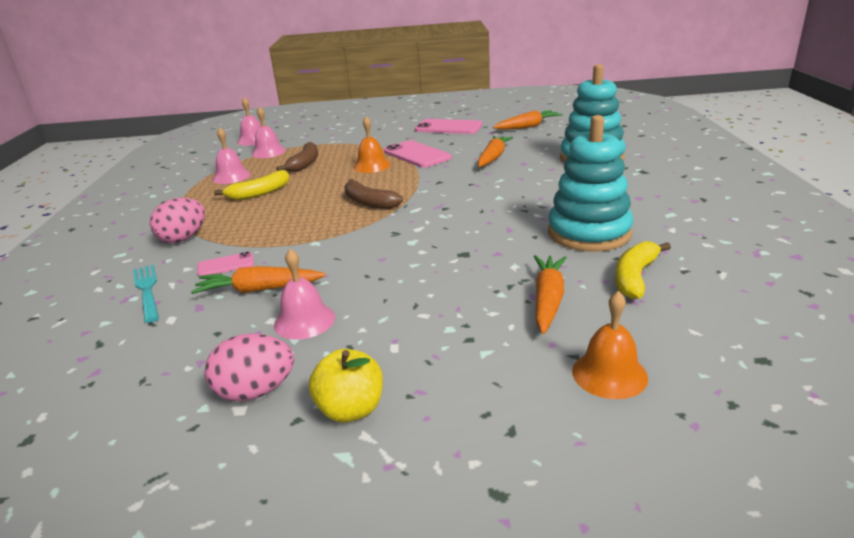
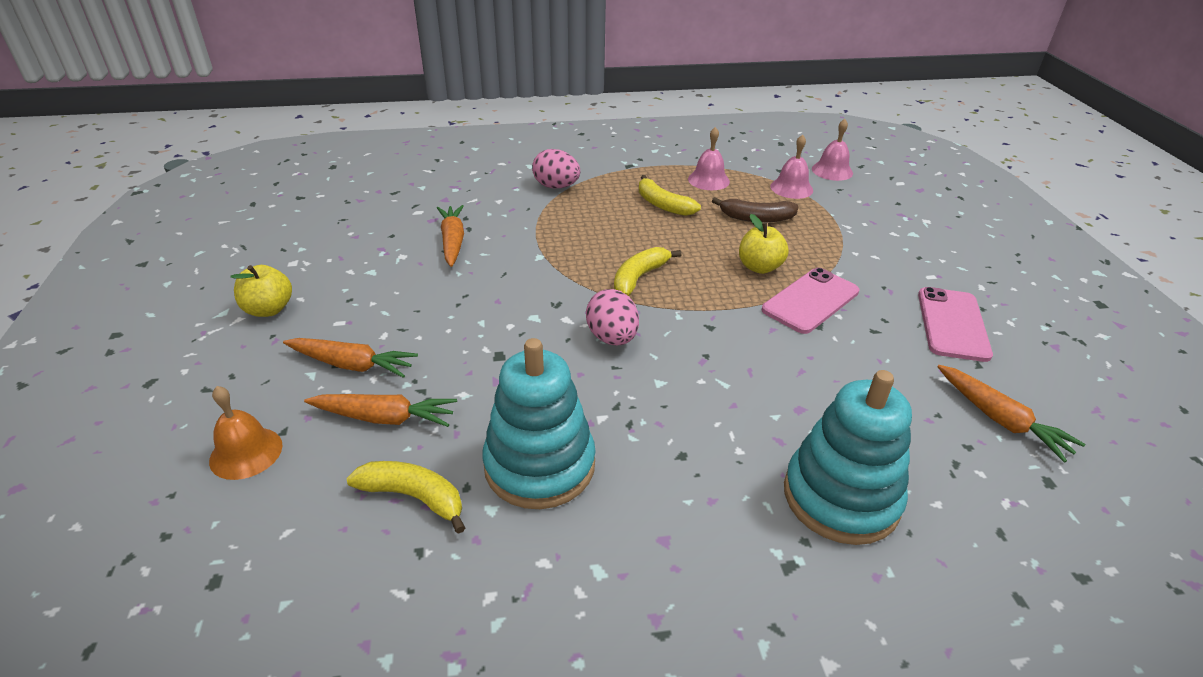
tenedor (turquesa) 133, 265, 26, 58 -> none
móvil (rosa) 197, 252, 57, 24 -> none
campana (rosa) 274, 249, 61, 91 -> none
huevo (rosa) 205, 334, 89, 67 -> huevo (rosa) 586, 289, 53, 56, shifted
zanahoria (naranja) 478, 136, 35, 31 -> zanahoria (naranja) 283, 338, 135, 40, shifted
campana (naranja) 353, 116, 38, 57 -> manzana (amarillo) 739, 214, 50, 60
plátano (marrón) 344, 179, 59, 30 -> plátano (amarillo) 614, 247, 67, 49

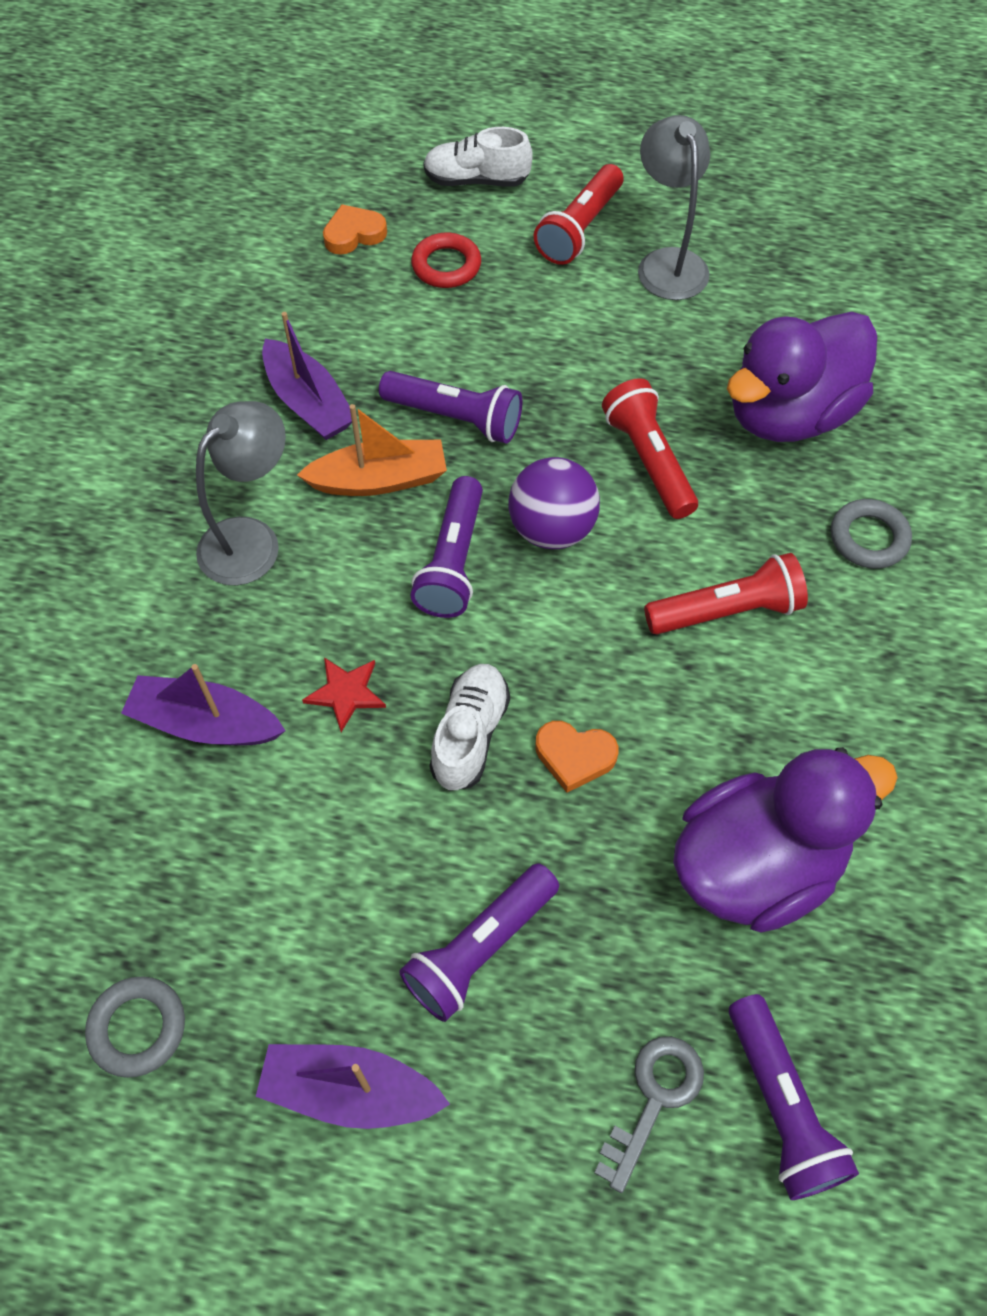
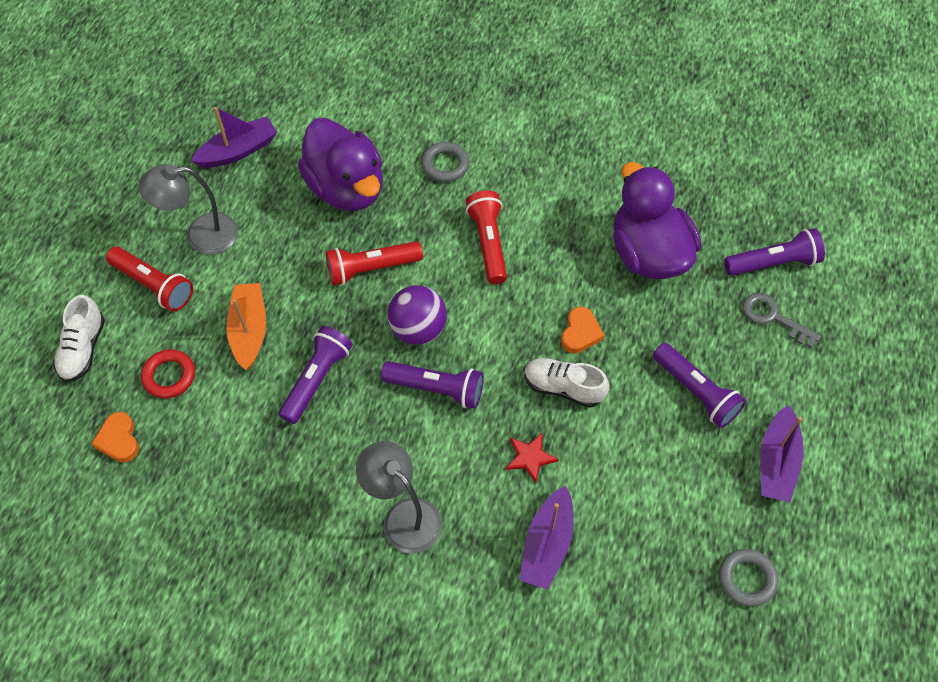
barco (morado) 262, 312, 90, 128 -> barco (morado) 191, 107, 86, 61, shifted
barco (naranja) 297, 404, 150, 92 -> barco (naranja) 226, 283, 40, 87, shifted

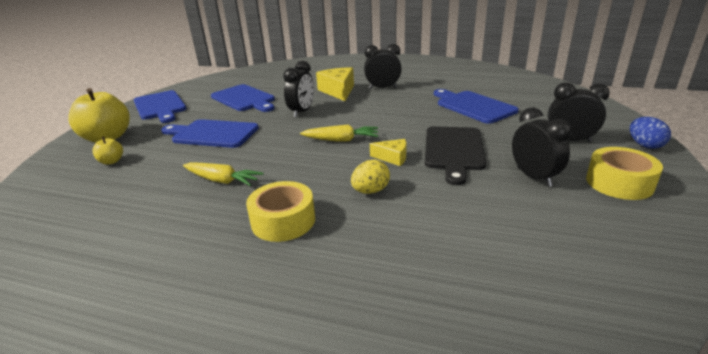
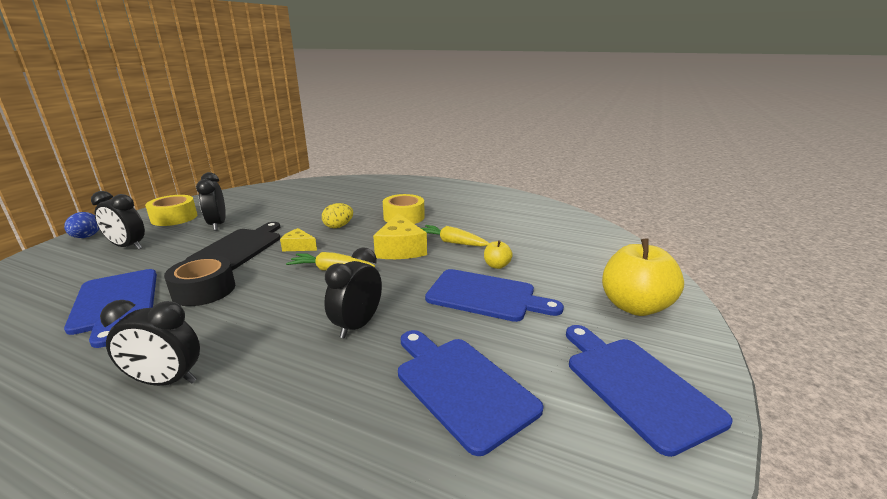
none -> cinta adhesiva (negro) 164, 255, 71, 51
manzana (amarillo) 93, 137, 30, 28 -> manzana (amarillo) 484, 240, 29, 29, shifted
queso (amarillo) 316, 67, 38, 34 -> queso (amarillo) 373, 213, 54, 46, shifted

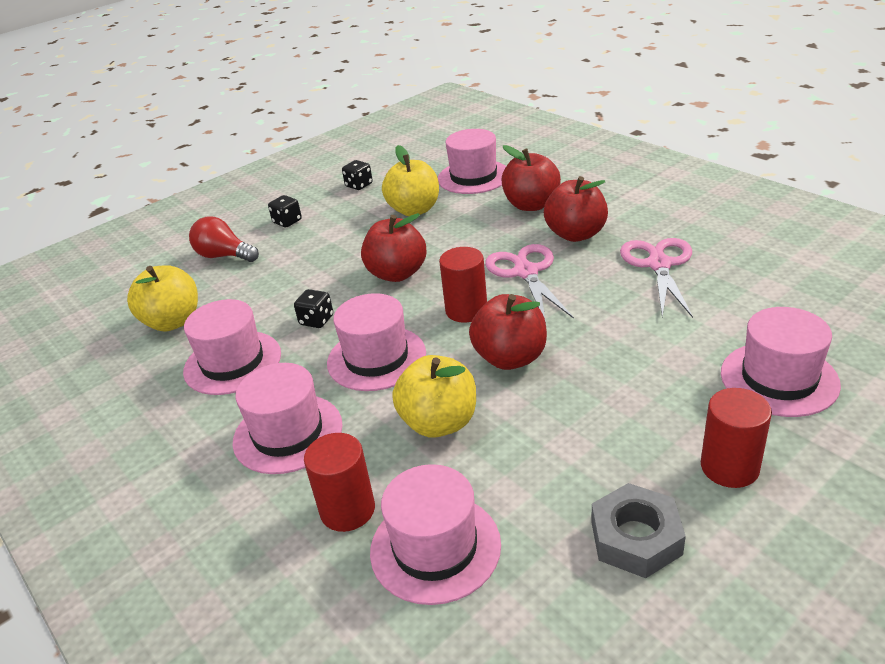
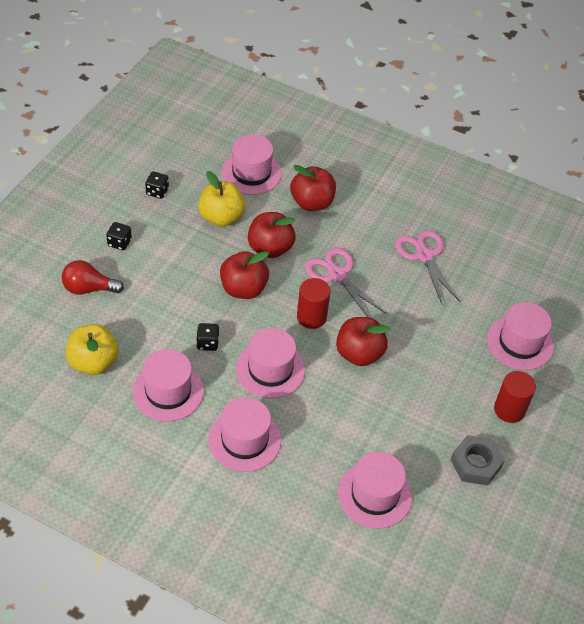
cilindro (rojo) 304, 433, 71, 99 -> none
manzana (amarillo) 392, 355, 84, 83 -> none
manzana (rojo) 544, 176, 64, 66 -> manzana (rojo) 248, 212, 48, 46, shifted

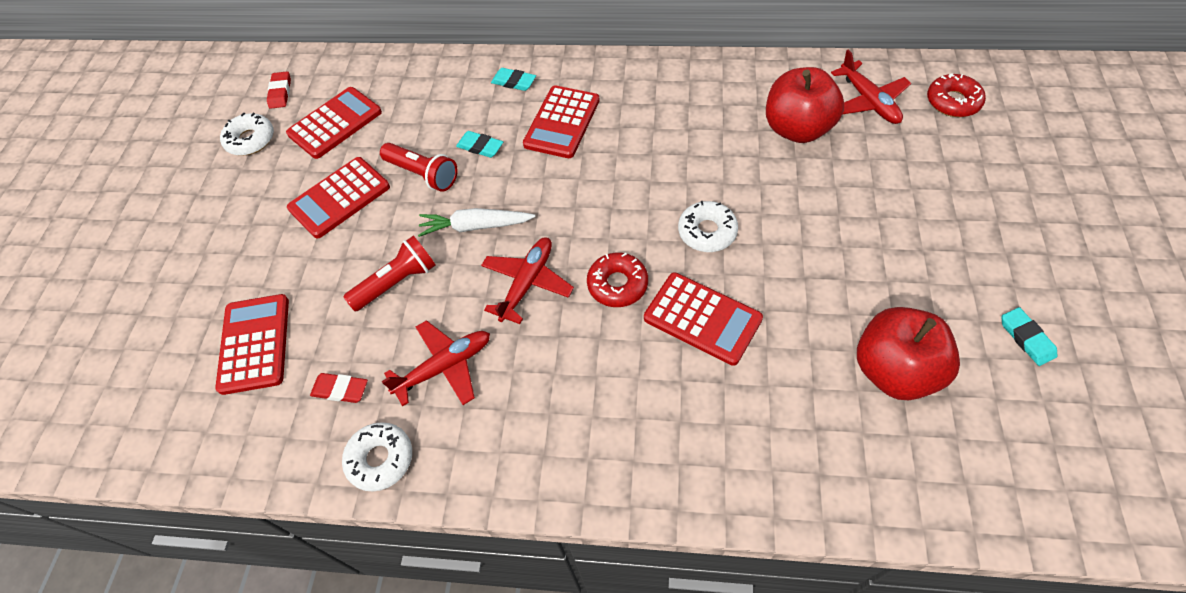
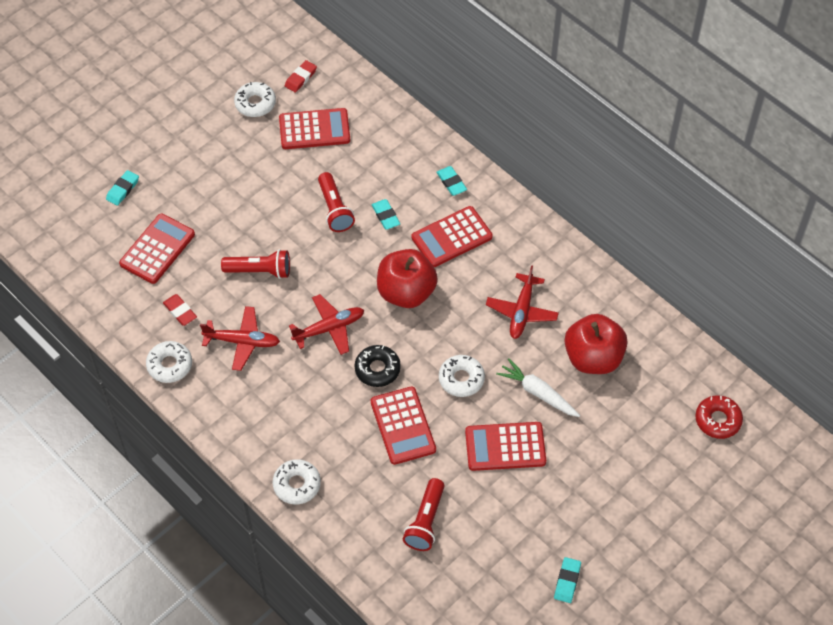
none -> goma de borrar (turquesa) 106, 170, 33, 36
none -> rosquilla (blanco) 273, 459, 48, 45
none -> lámpara de mano (rojo) 403, 478, 42, 73
calculadora (rojo) 287, 157, 103, 82 -> calculadora (rojo) 465, 422, 81, 49, shifted
zanahoria (blanco) 418, 208, 117, 29 -> zanahoria (blanco) 496, 358, 84, 59, shifted
avión (rojo) 831, 50, 80, 74 -> avión (rojo) 486, 265, 73, 74, shifted
manzana (rojo) 857, 307, 103, 93 -> manzana (rojo) 377, 249, 61, 59, shifted
rosquilla (rojo) 587, 253, 61, 54 -> rosquilla (negro) 355, 345, 46, 42

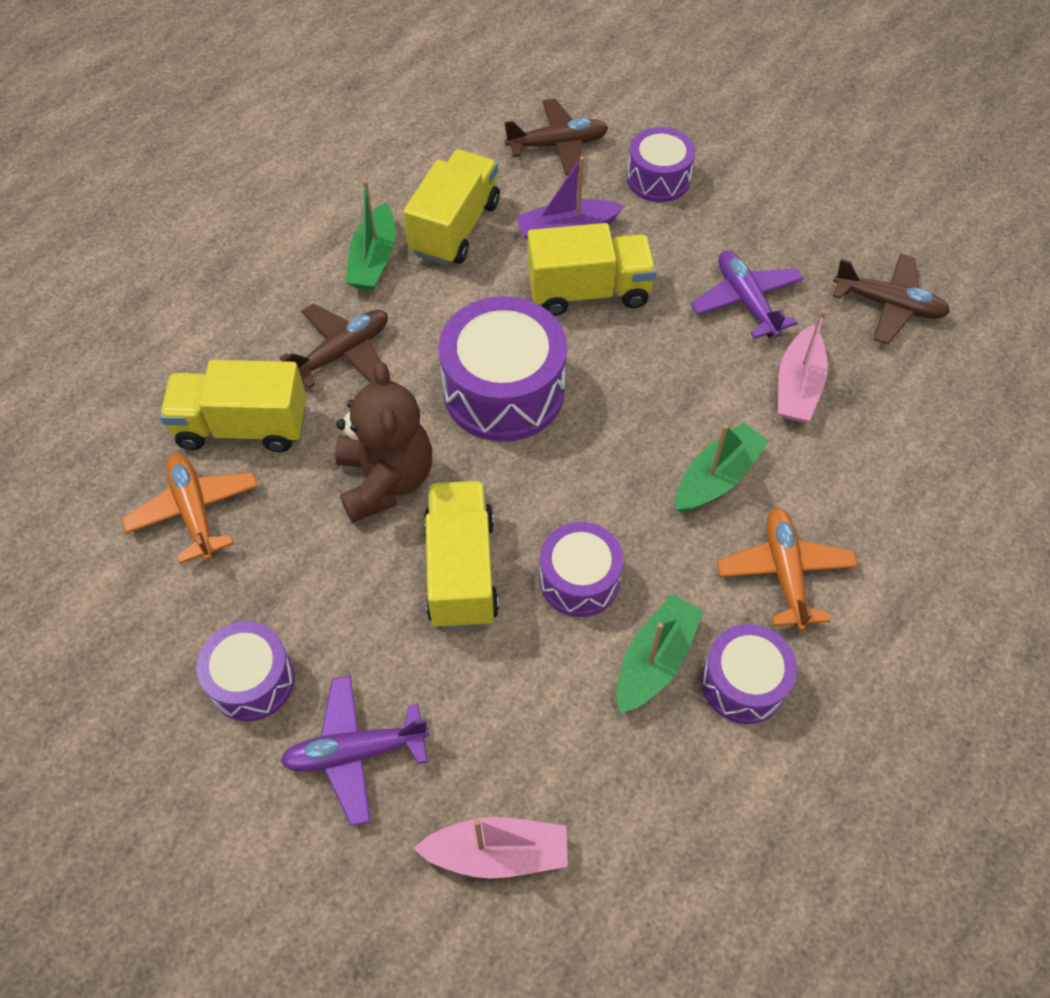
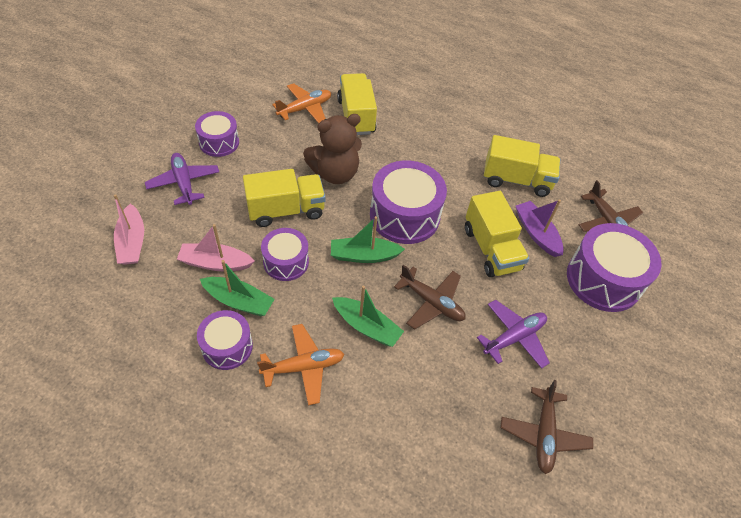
avión (marrón) 279, 304, 109, 85 -> avión (marrón) 394, 265, 72, 65, shifted
barco (verde) 345, 180, 50, 110 -> barco (verde) 331, 216, 74, 47, shifted
barco (rosa) 778, 310, 50, 112 -> barco (rosa) 177, 224, 78, 48, shifted
tambor (morado) 627, 127, 69, 75 -> tambor (morado) 567, 223, 95, 89, x1.67

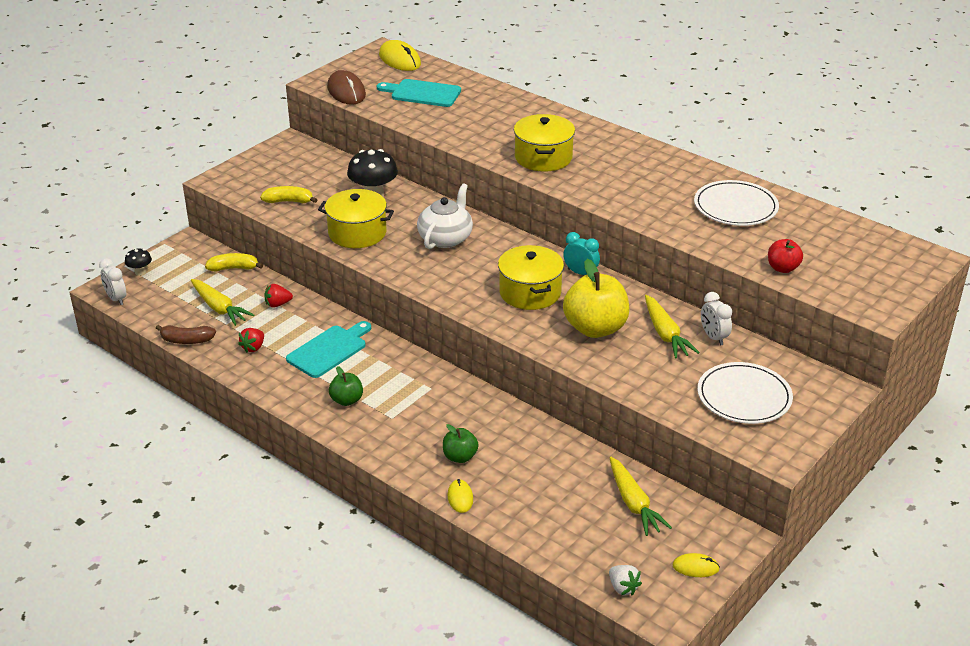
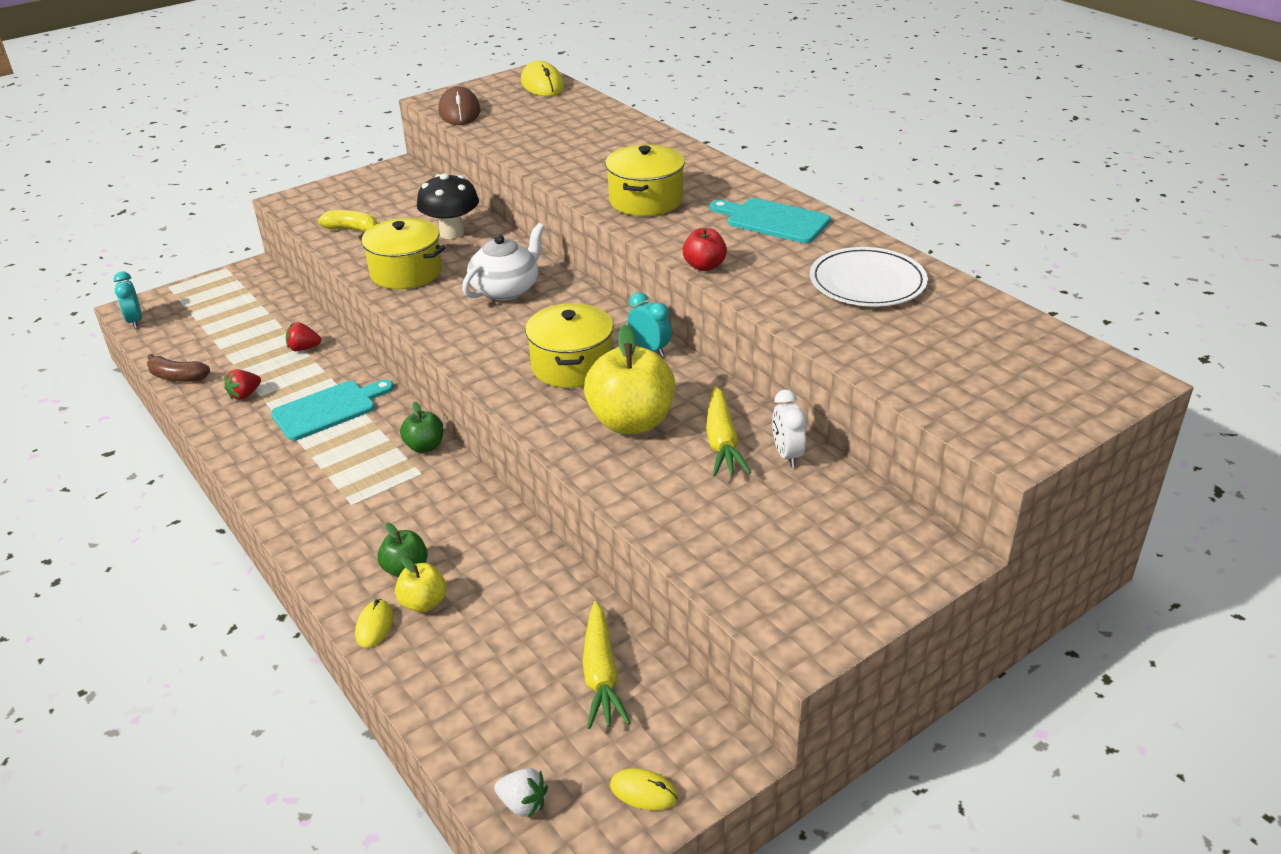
seta (negro) 125, 248, 27, 28 -> none
zanahoria (amarillo) 191, 279, 63, 47 -> none
plátano (amarillo) 205, 253, 58, 19 -> none
plato (blanco) 697, 362, 96, 62 -> none
none -> manzana (amarillo) 395, 557, 52, 55
manzana (verde) 329, 366, 34, 40 -> manzana (verde) 400, 402, 43, 51, shifted
tabla de cortar (turquesa) 377, 79, 84, 28 -> tabla de cortar (turquesa) 710, 198, 121, 45, shifted
manzana (rojo) 768, 239, 35, 34 -> manzana (rojo) 683, 228, 44, 43, shifted
despertador (blanco) 99, 258, 27, 47 -> despertador (turquesa) 114, 272, 28, 57
fresa (blanco) 609, 565, 33, 31 -> fresa (blanco) 494, 768, 54, 50, 45 degrees counterclockwise

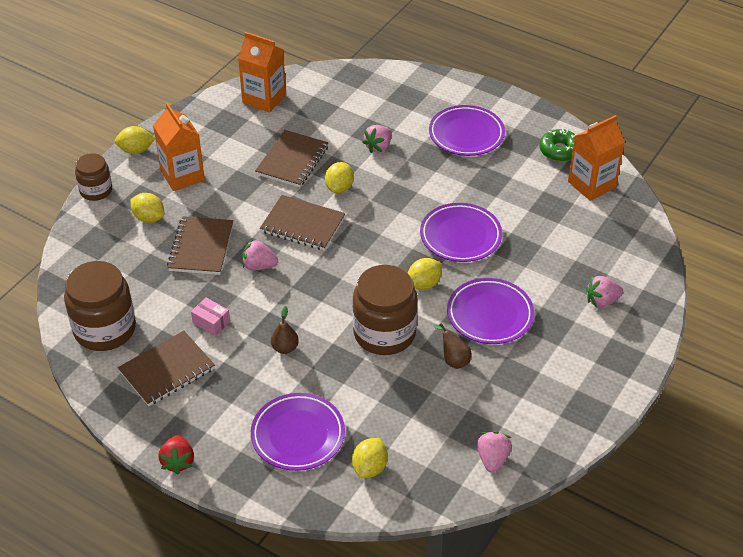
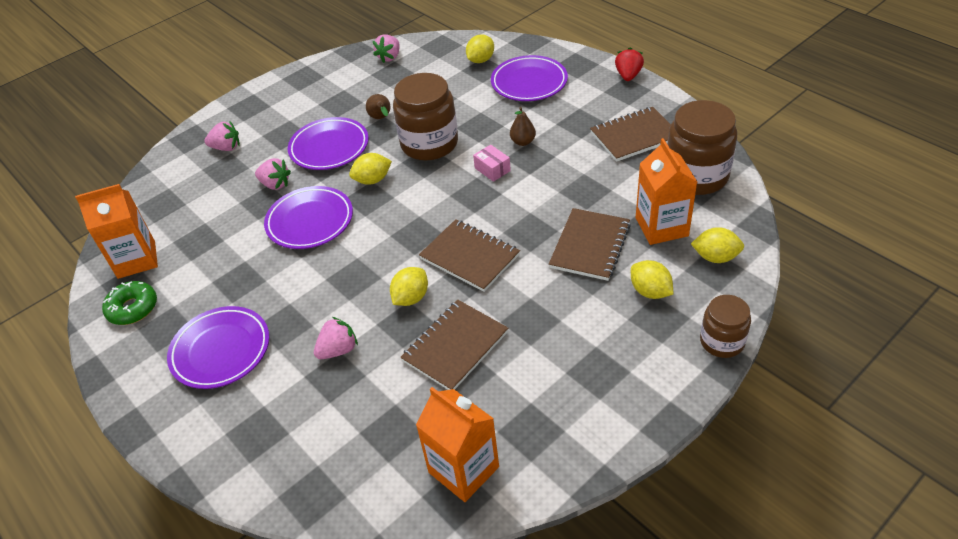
limón (amarillo) 115, 126, 40, 28 -> limón (amarillo) 691, 227, 53, 36, shifted
cartón de leche (naranja) 153, 103, 52, 88 -> cartón de leche (naranja) 636, 138, 61, 107, shifted
caja (rosa) 191, 298, 39, 38 -> caja (rosa) 473, 145, 38, 37, shifted
fresa (rosa) 242, 239, 36, 32 -> fresa (rosa) 255, 158, 36, 32, shifted

